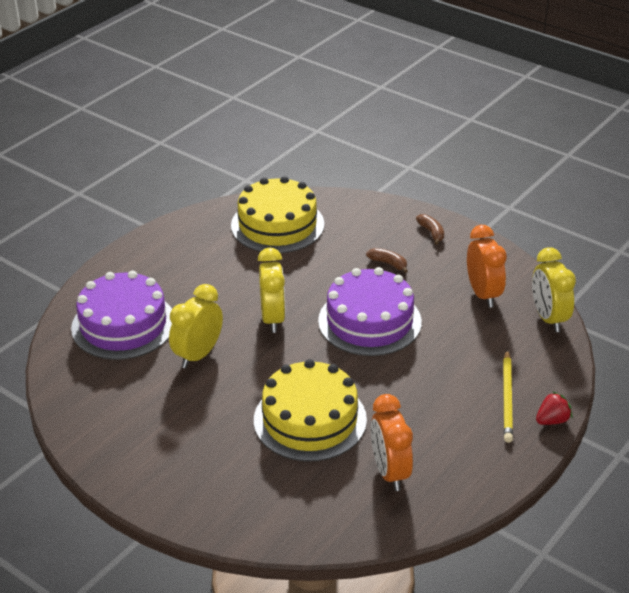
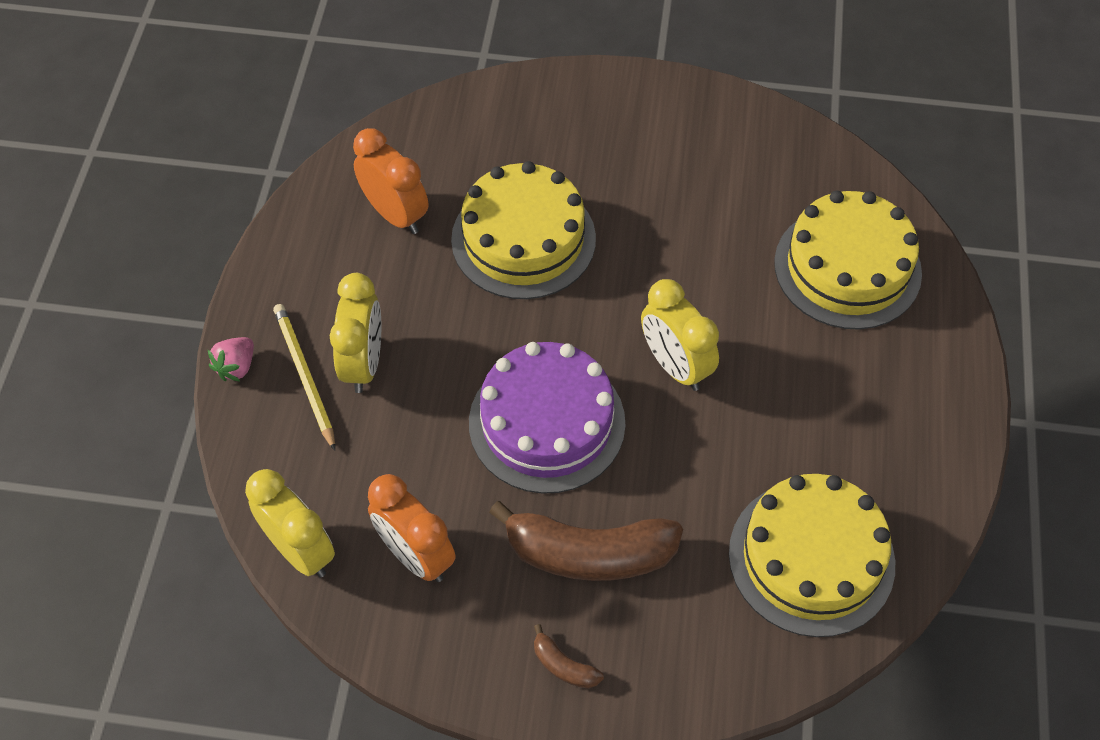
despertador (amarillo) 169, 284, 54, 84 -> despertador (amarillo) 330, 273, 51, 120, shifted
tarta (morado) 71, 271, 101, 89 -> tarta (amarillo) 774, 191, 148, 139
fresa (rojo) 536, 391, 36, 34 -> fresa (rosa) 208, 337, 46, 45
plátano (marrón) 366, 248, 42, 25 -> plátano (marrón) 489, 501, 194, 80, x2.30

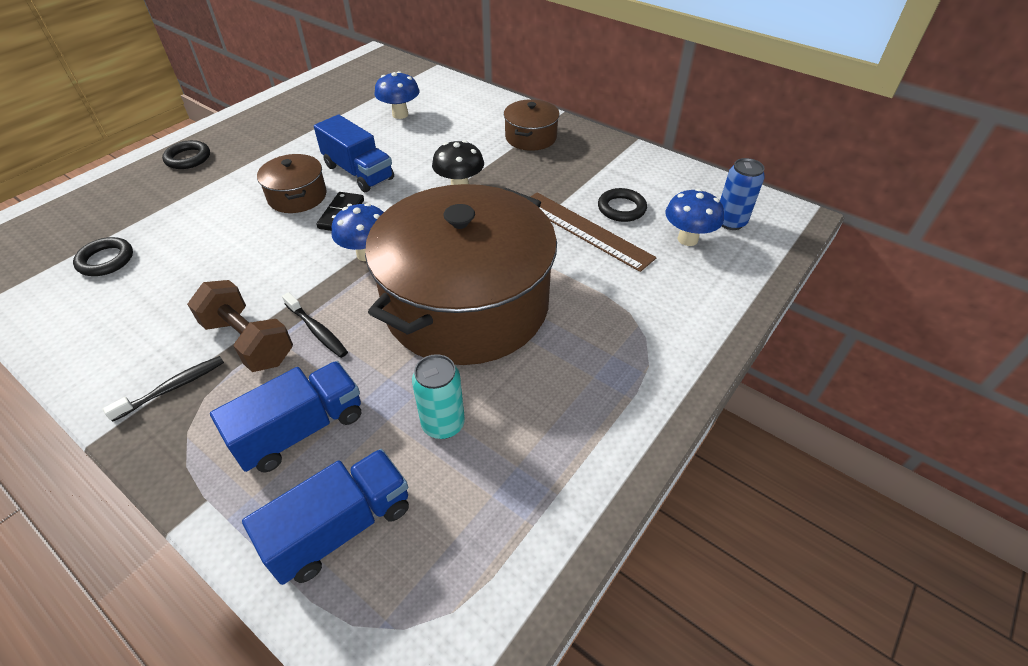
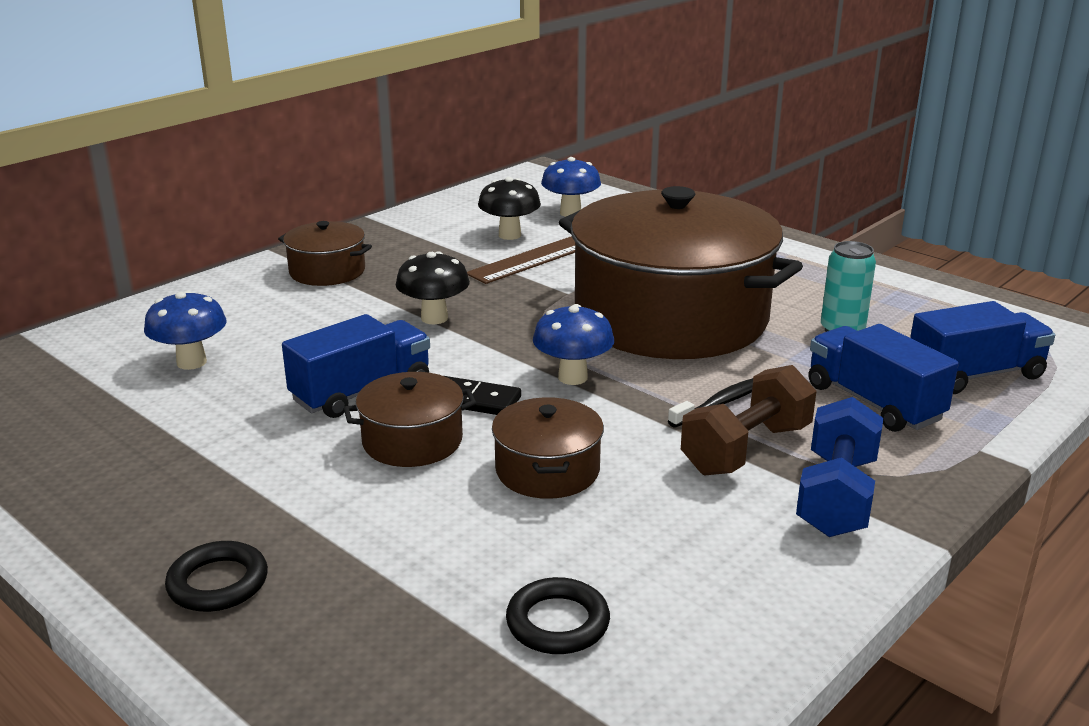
lata (azul) 720, 158, 45, 72 -> none
none -> olla (marrón) 492, 397, 112, 102
cepillo de dientes (negro) 103, 356, 121, 66 -> mancuerna (azul) 796, 397, 87, 140
anillo (negro) 598, 188, 49, 34 -> seta (negro) 478, 177, 63, 63
camión (azul) 242, 449, 167, 136 -> camión (azul) 910, 301, 145, 93, 105 degrees clockwise

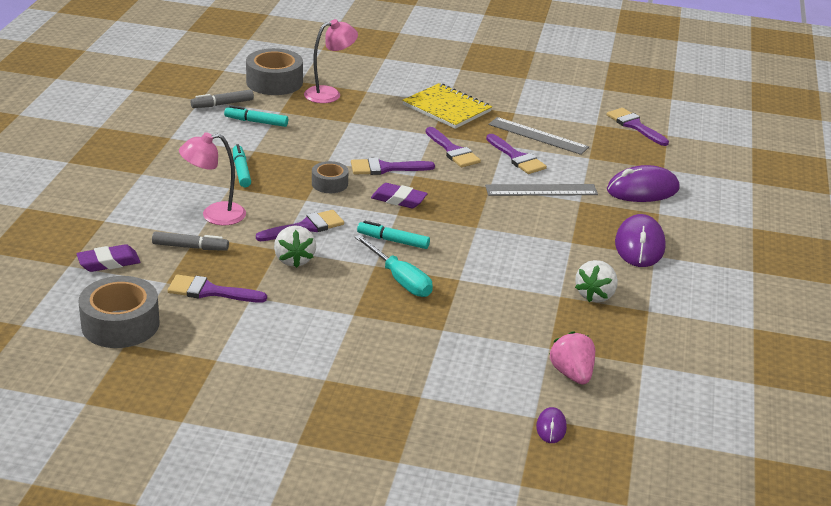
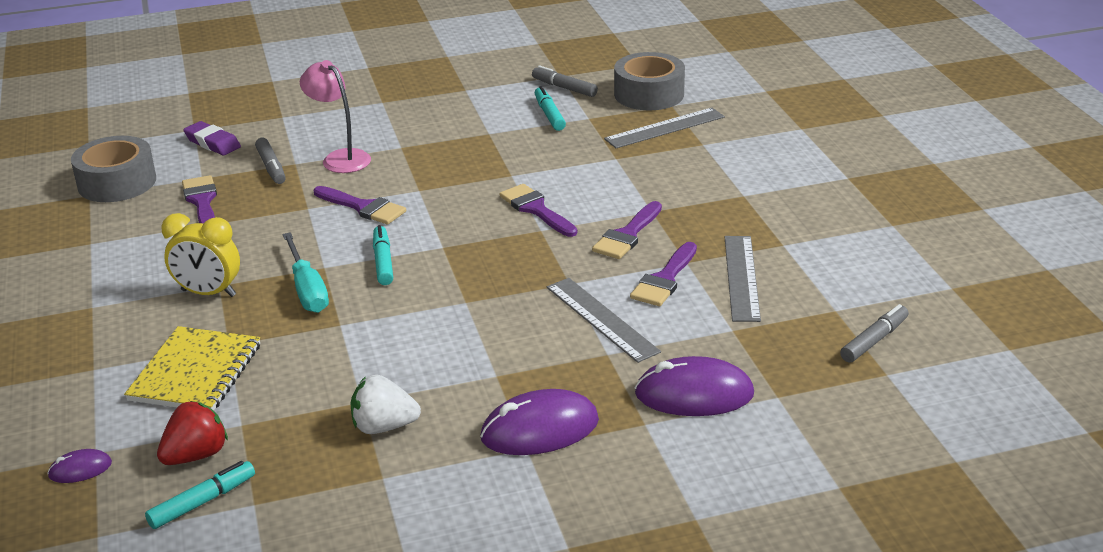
fresa (blanco) 274, 225, 42, 43 -> none
cinta adhesiva (gris) 312, 161, 37, 32 -> none
goma de borrar (morado) 371, 183, 57, 26 -> none
none -> despertador (amarillo) 161, 213, 79, 84
rotulador (turquesa) 233, 144, 18, 43 -> rotulador (turquesa) 145, 461, 110, 68, shifted
cuaderno (amarillo) 402, 83, 90, 46 -> cuaderno (amarillo) 124, 326, 136, 85, shifted
lámpara (rosa) 304, 19, 54, 84 -> regla (gris) 604, 108, 121, 40
pincel (morado) 607, 108, 62, 38 -> rotulador (gris) 840, 304, 69, 59
fresa (rosa) 550, 331, 45, 54 -> fresa (rojo) 157, 401, 71, 64
destornillador (turquesa) 354, 235, 79, 62 -> destornillador (turquesa) 283, 232, 46, 81, 45 degrees counterclockwise
ratón (morado) 607, 165, 73, 37 -> ratón (morado) 634, 356, 120, 60, 45 degrees counterclockwise

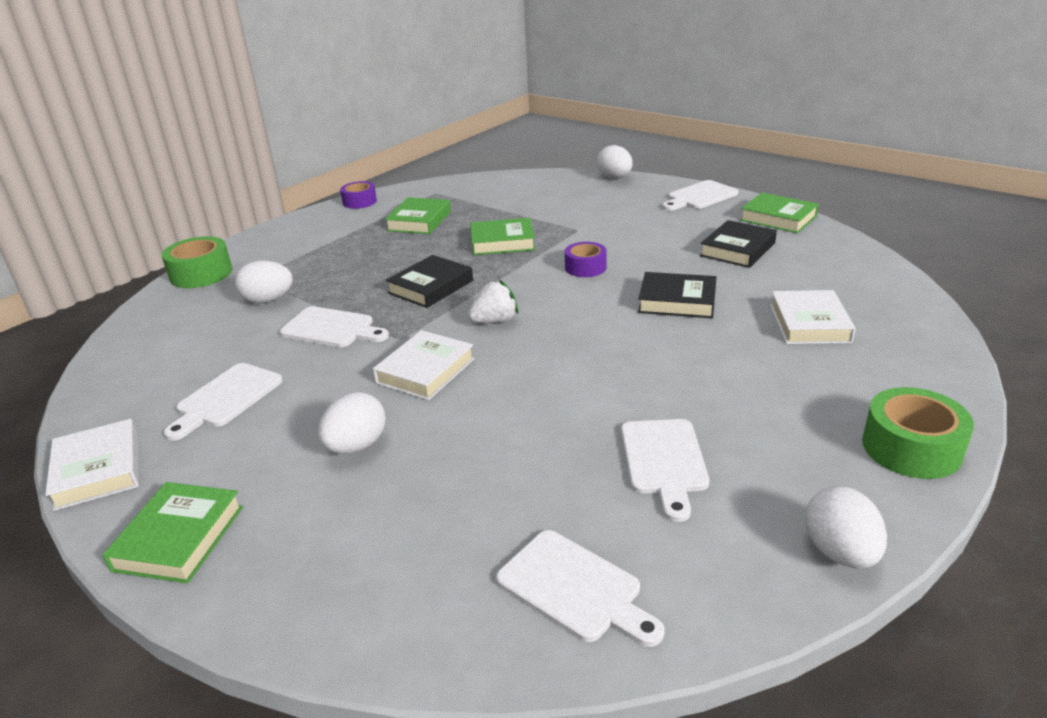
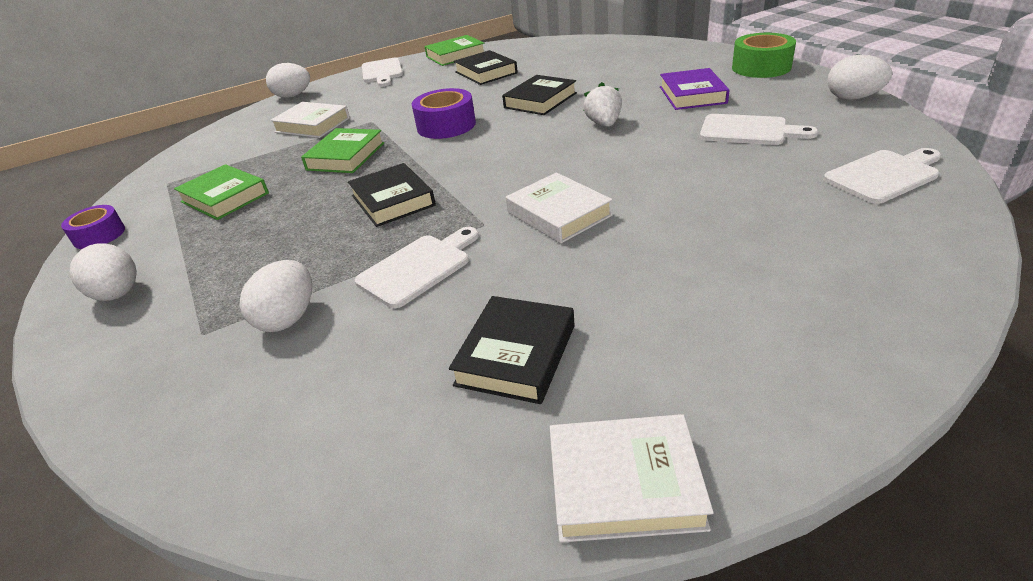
libro (verde) 102, 482, 141, 101 -> none
cinta adhesiva (verde) 162, 236, 70, 52 -> none
none -> libro (morado) 660, 68, 69, 42
huevo (blanco) 318, 392, 68, 62 -> huevo (blanco) 69, 243, 68, 58, shifted
fresa (blanco) 468, 280, 50, 43 -> fresa (blanco) 583, 82, 39, 45, shifted
libro (blanco) 770, 290, 86, 54 -> libro (blanco) 270, 102, 80, 36, shifted
tabla de cortar (blanco) 164, 363, 119, 78 -> libro (negro) 449, 296, 126, 108
cinta adhesiva (morado) 565, 242, 42, 35 -> cinta adhesiva (morado) 412, 88, 64, 51, x1.51

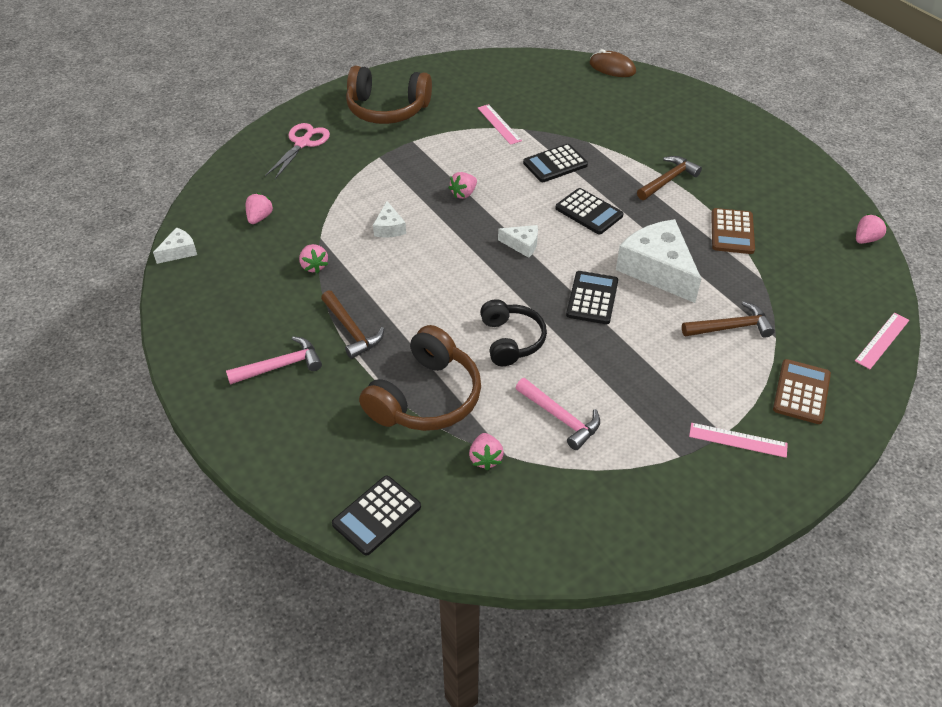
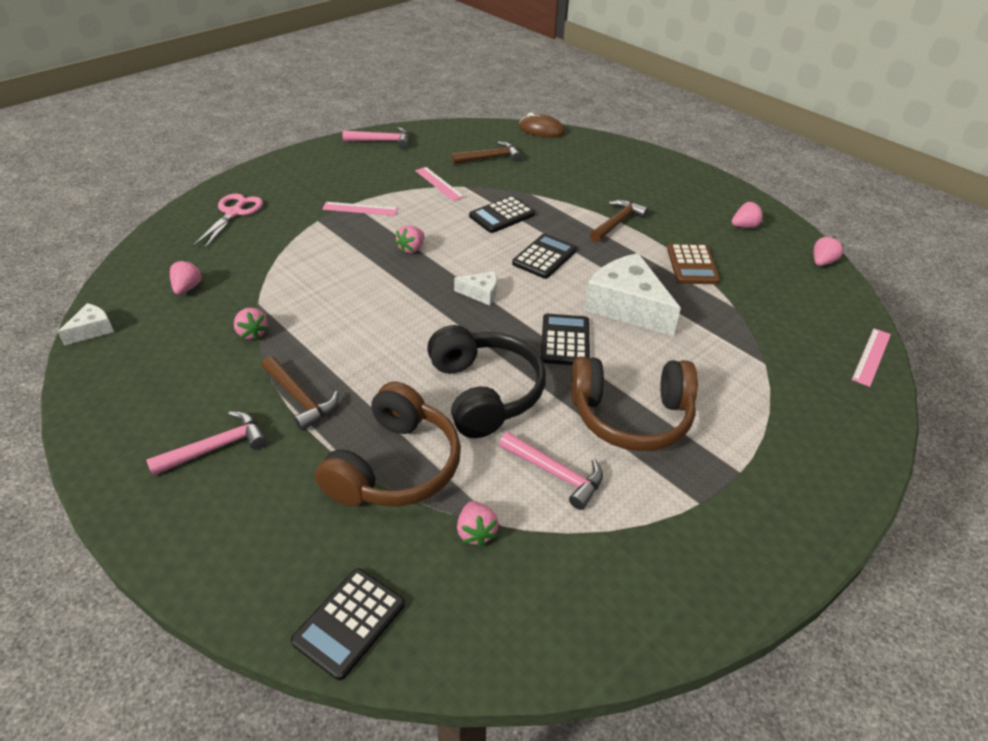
queso (blanco) 373, 201, 33, 37 -> none
calculadora (marrón) 773, 359, 58, 65 -> none
none -> martillo (rosa) 342, 127, 67, 22
none -> fresa (rosa) 732, 202, 31, 26
auriculares (marrón) 346, 66, 86, 58 -> auriculares (marrón) 571, 357, 127, 94, shifted
martillo (marrón) 682, 301, 93, 37 -> martillo (marrón) 451, 141, 71, 23, shifted
regla (rosa) 689, 423, 99, 35 -> regla (rosa) 322, 202, 76, 14, shifted
calculadora (negro) 555, 188, 68, 46 -> calculadora (negro) 512, 234, 65, 45, 90 degrees counterclockwise
auriculares (negro) 480, 299, 67, 67 -> auriculares (negro) 427, 325, 119, 113, x1.52

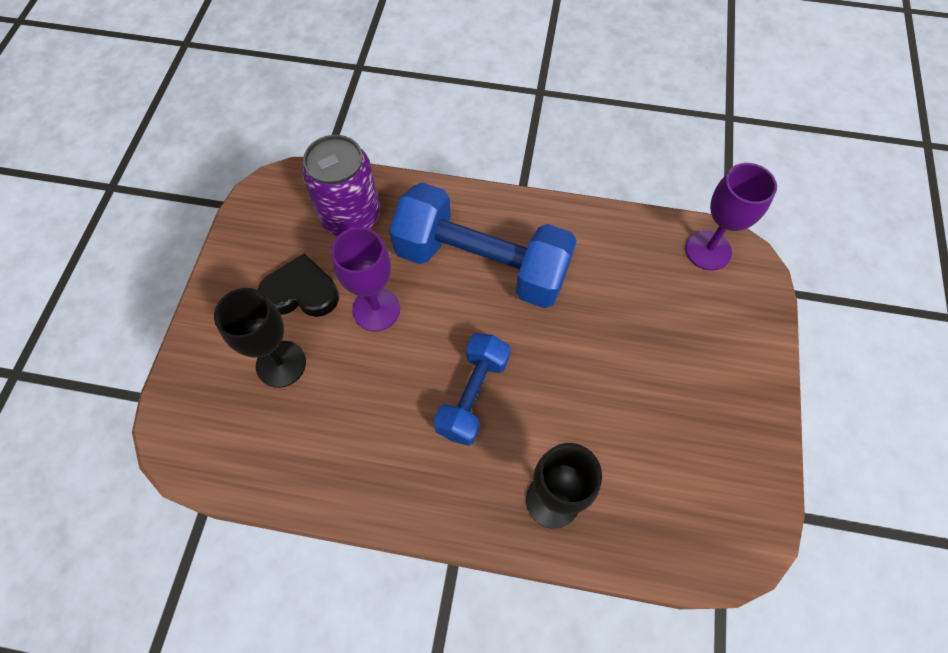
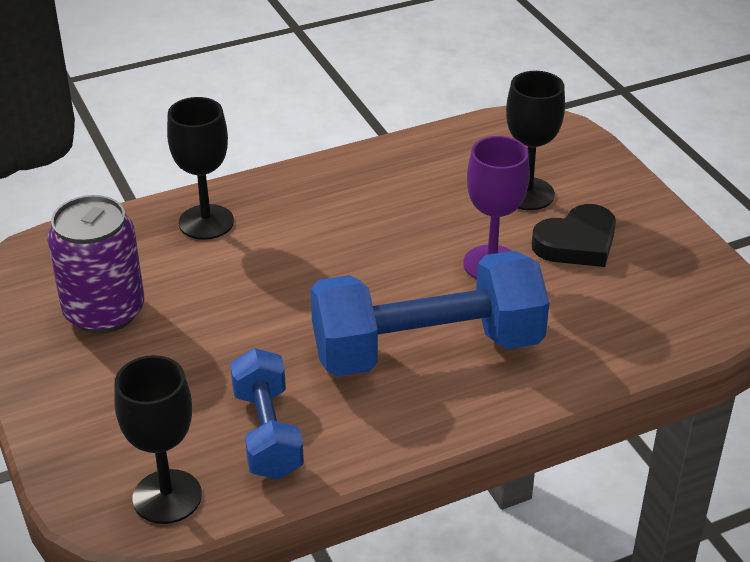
lata (morado) 302, 135, 78, 101 -> lata (morado) 47, 195, 97, 139, shifted
mancuerna (azul) 433, 333, 77, 113 -> mancuerna (azul) 230, 348, 74, 131, shifted
copa (morado) 685, 163, 92, 108 -> copa (negro) 114, 355, 88, 169

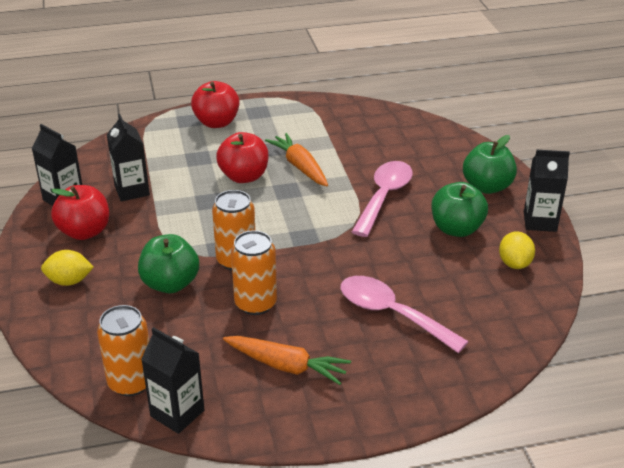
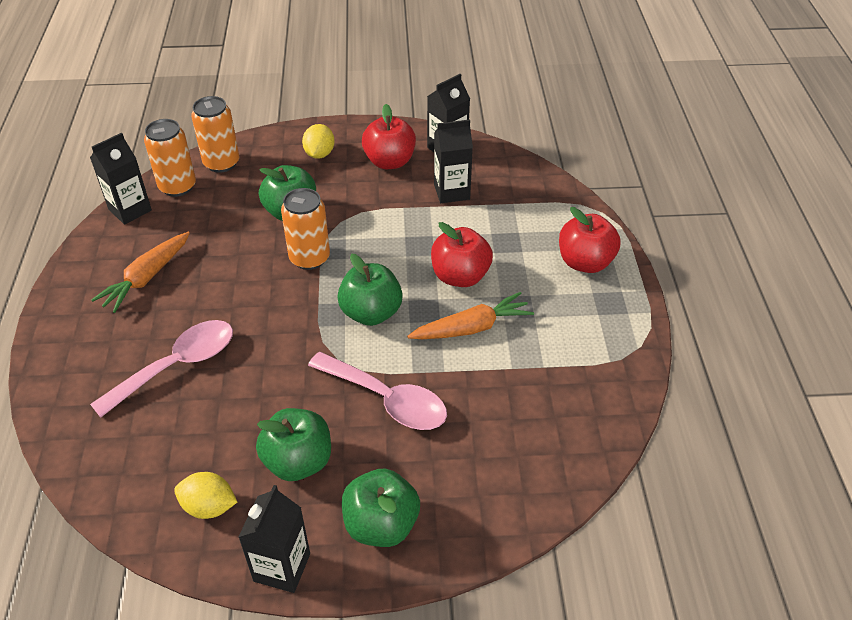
none -> manzana (verde) 337, 253, 66, 73
lata (naranja) 231, 230, 46, 85 -> lata (naranja) 191, 96, 48, 77, shifted

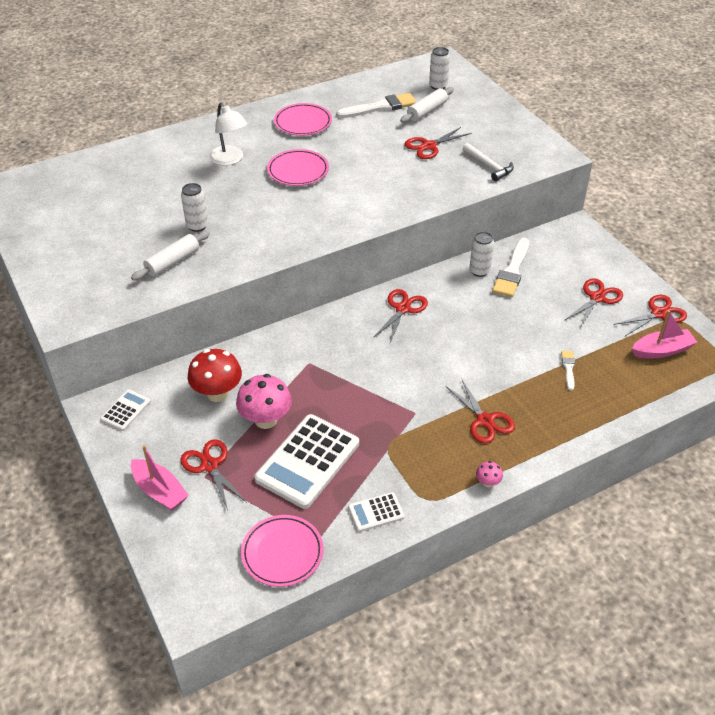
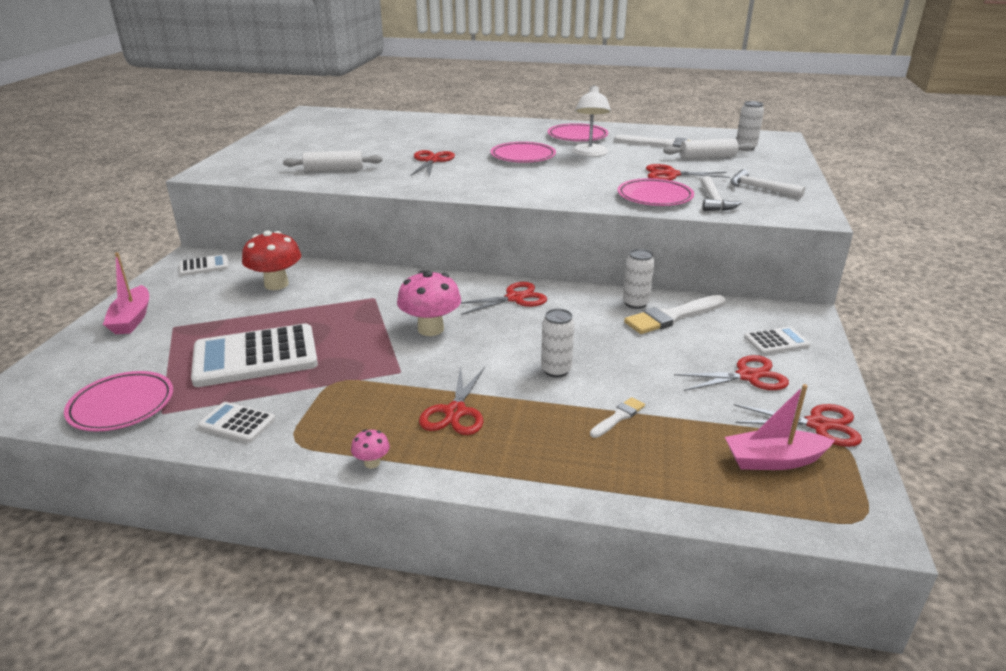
none -> plato (rosa) 617, 178, 77, 28
none -> martillo (blanco) 730, 169, 75, 29
none -> calculadora (blanco) 744, 327, 66, 28
tijeras (rojo) 180, 439, 67, 72 -> tijeras (rojo) 410, 150, 45, 26, shifted
lata (blanco) 181, 183, 27, 49 -> lata (blanco) 541, 308, 34, 69, shifted
lámpara (blanco) 209, 103, 38, 63 -> lámpara (blanco) 572, 85, 39, 72, shifted
seta (rosa) 236, 374, 56, 55 -> seta (rosa) 397, 271, 64, 65, shifted
barco (rosa) 632, 310, 66, 48 -> barco (rosa) 725, 384, 110, 86, 150 degrees clockwise

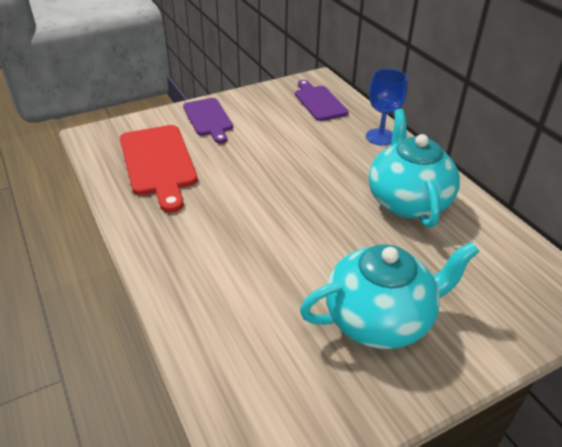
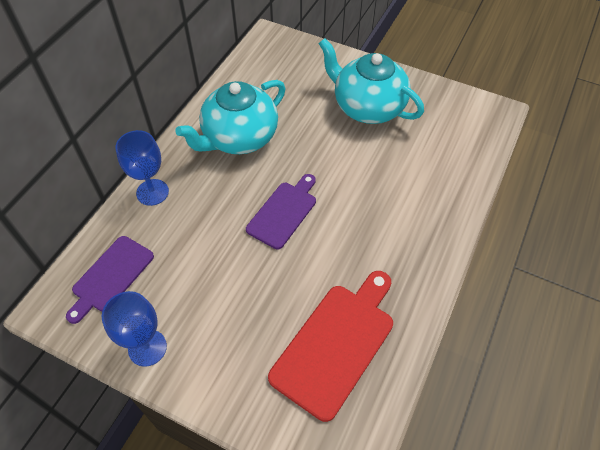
none -> copa (azul) 102, 291, 65, 76
tabla de cortar (morado) 183, 98, 50, 46 -> tabla de cortar (morado) 246, 174, 70, 75, shifted

